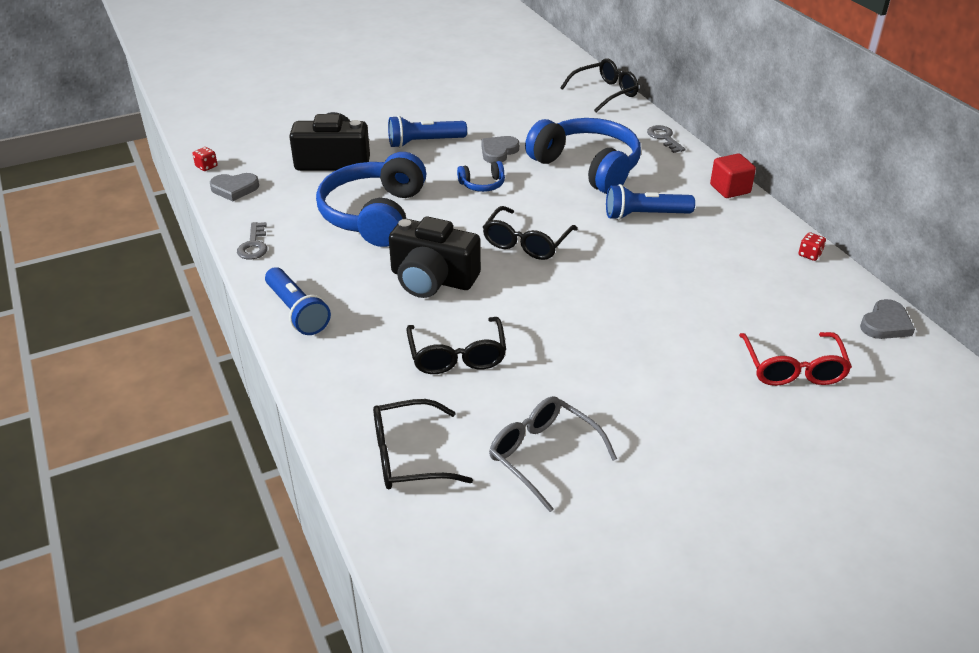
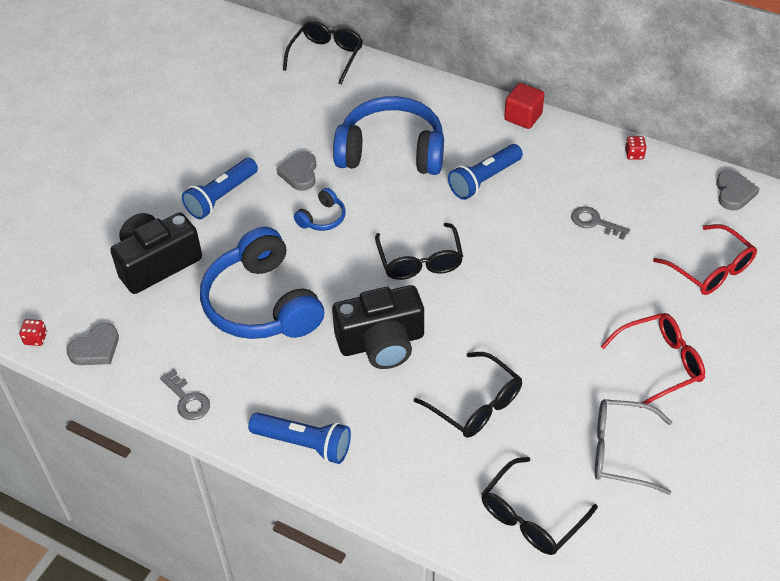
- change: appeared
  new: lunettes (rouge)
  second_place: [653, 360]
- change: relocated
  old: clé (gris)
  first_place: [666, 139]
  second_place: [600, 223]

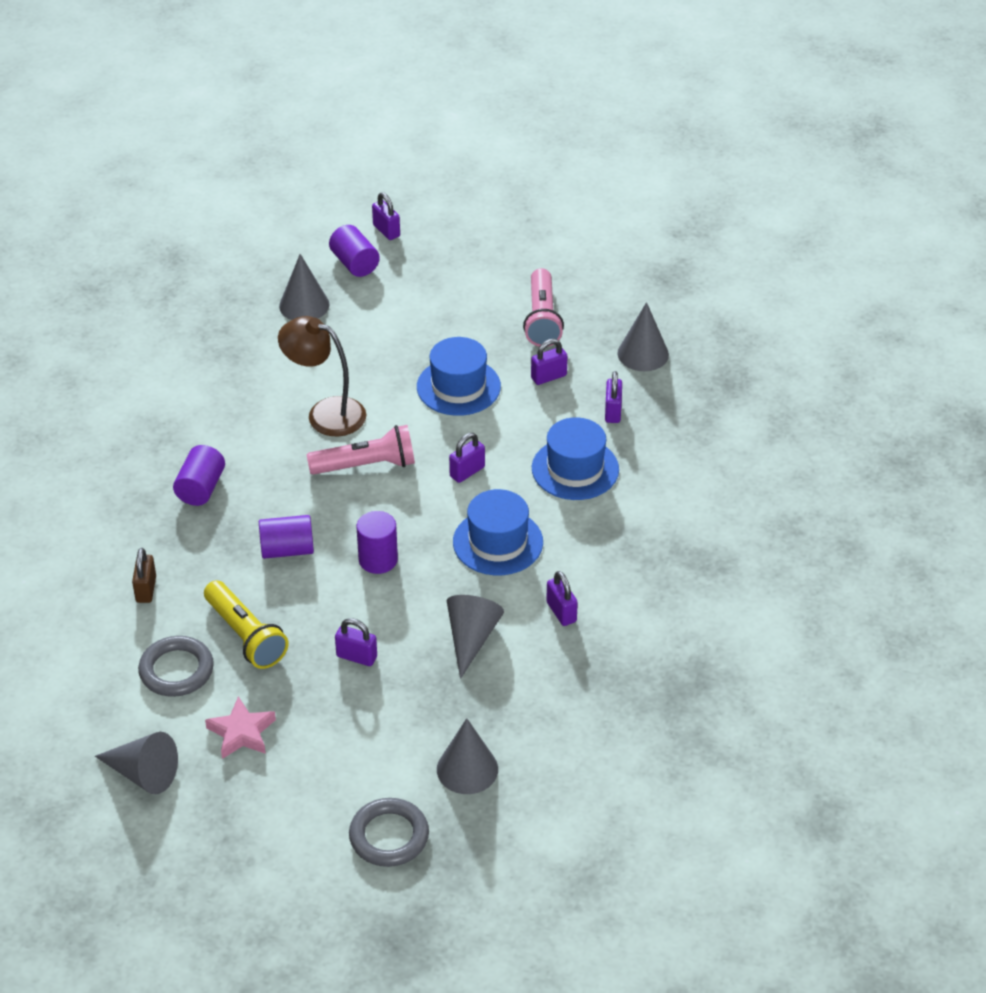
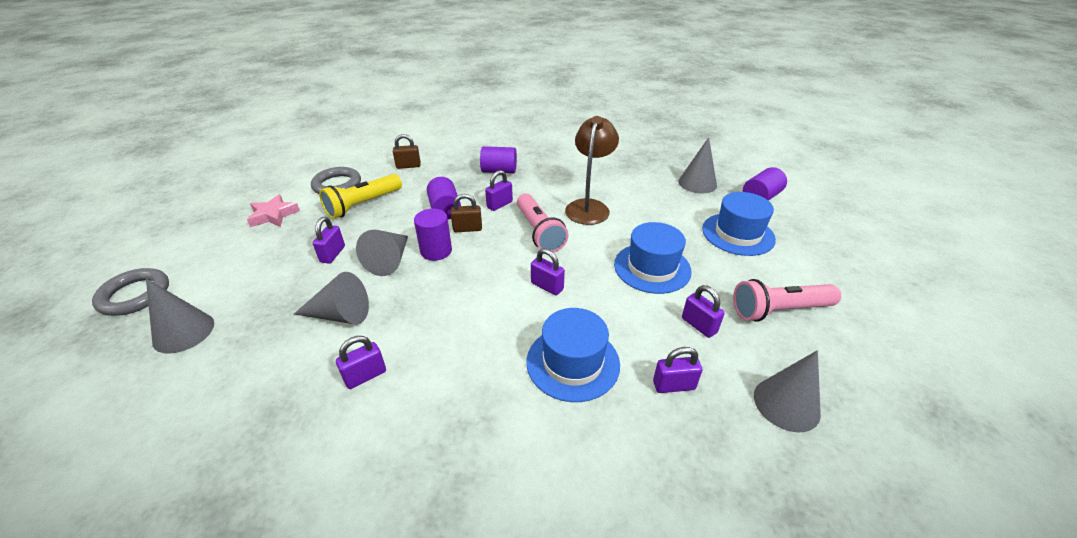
- change: appeared
  new: cadenas (marron)
  second_place: [466, 213]
- change: relocated
  old: cône (gris)
  first_place: [136, 763]
  second_place: [382, 253]
- change: relocated
  old: cadenas (violet)
  first_place: [386, 216]
  second_place: [499, 190]
- change: relocated
  old: chapeau (bleu)
  first_place: [498, 532]
  second_place: [739, 224]

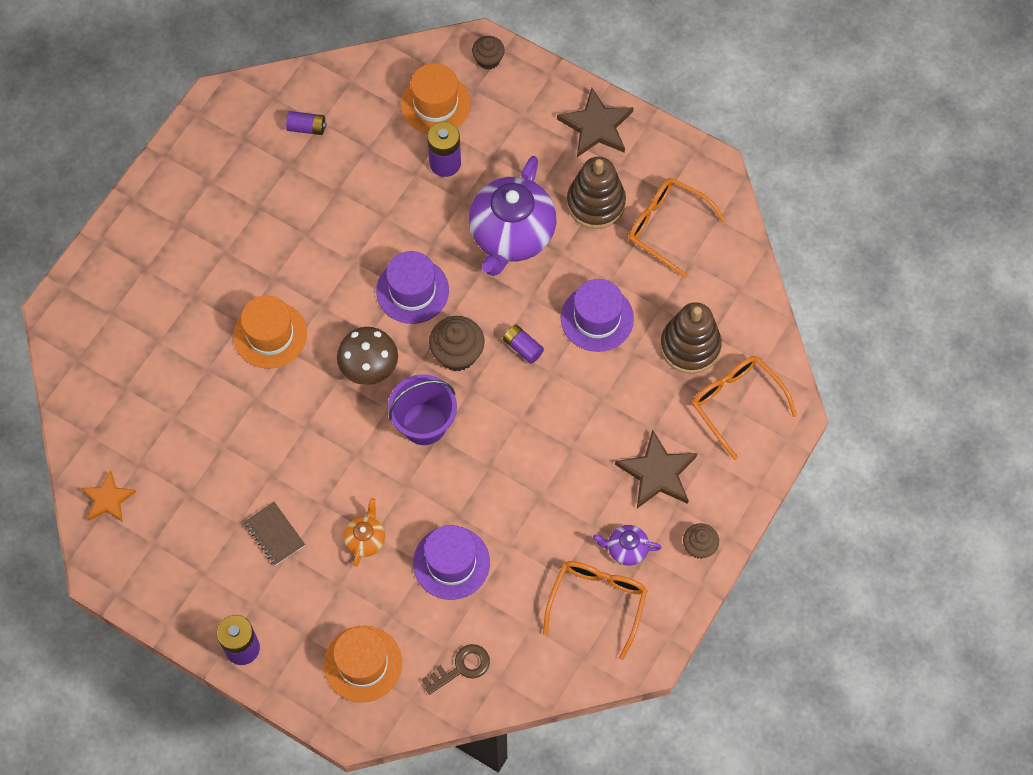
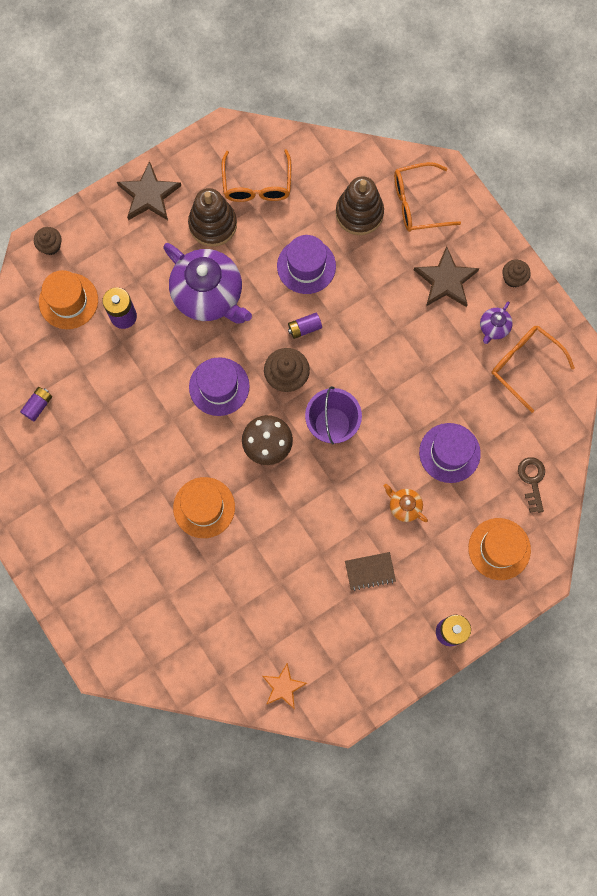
- change: spun
  old: lunettes (orange)
  first_place: [676, 228]
  second_place: [256, 175]
  degrees: -60

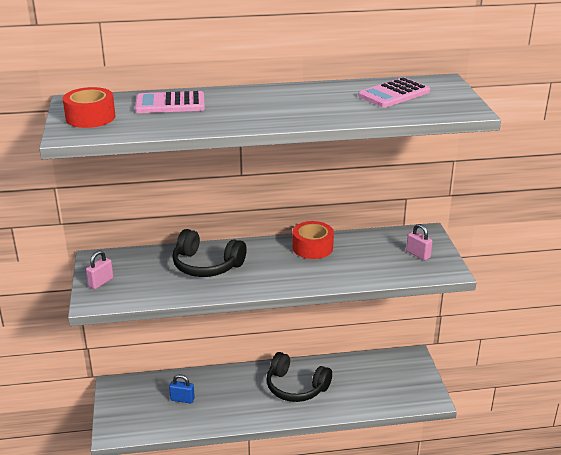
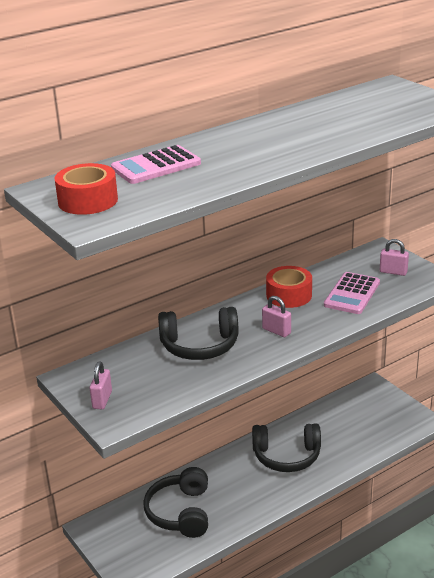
- change: appeared
  new: cadenas (rose)
  second_place: [276, 316]
- change: relocated
  old: calculatrice (rose)
  first_place: [394, 92]
  second_place: [352, 293]
- change: exchanged
  old: cadenas (bleu)
  new: casque audio (noir)
  first_place: [182, 389]
  second_place: [175, 502]

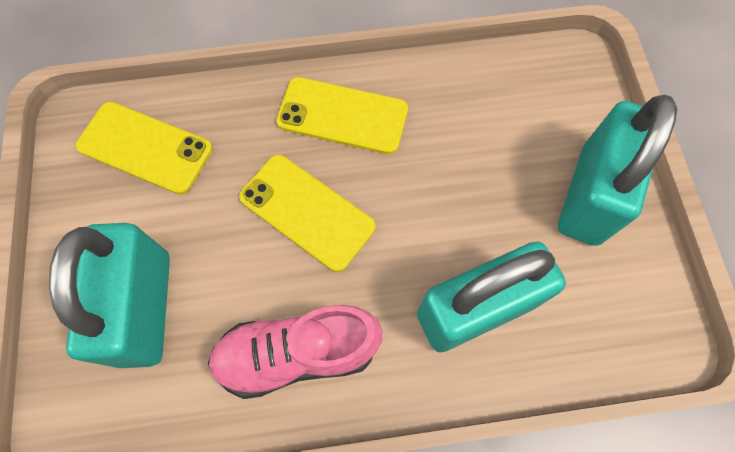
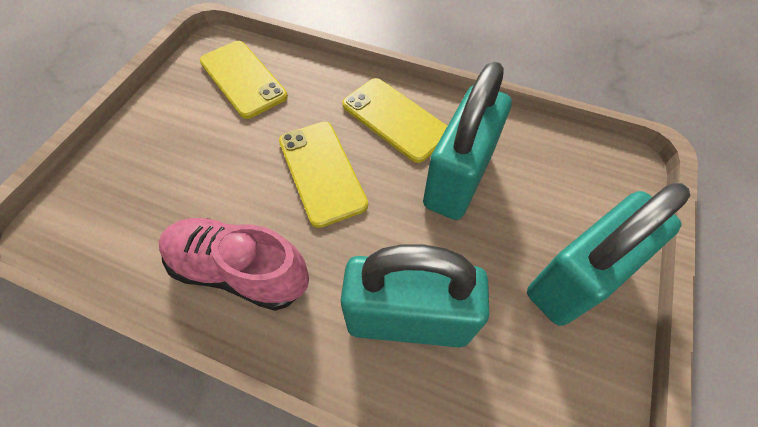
- change: relocated
  old: cadenas (turquoise)
  first_place: [109, 295]
  second_place: [467, 141]

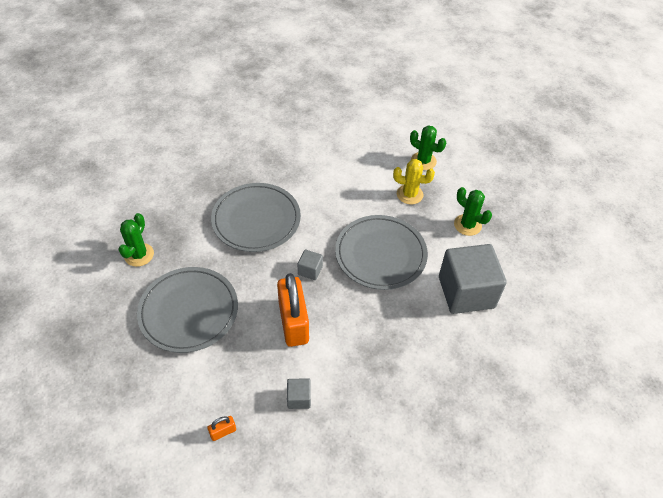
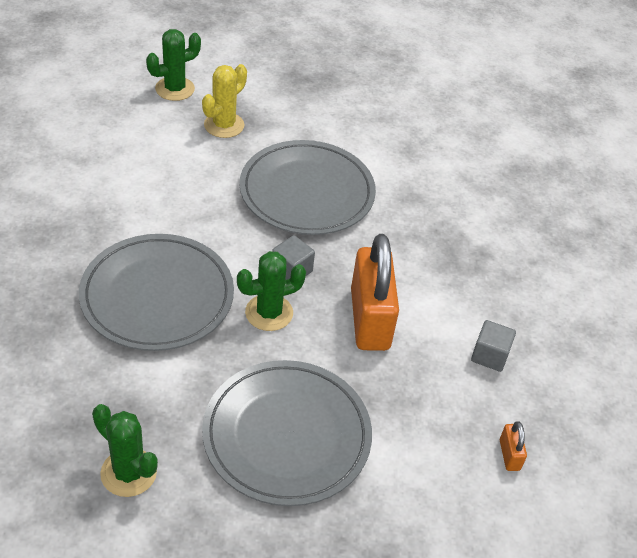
- change: missing
  old: cube (gris)
  first_place: [473, 279]
- change: relocated
  old: cactus (vert)
  first_place: [473, 211]
  second_place: [271, 291]
- change: spun
  old: cadenas (orange)
  first_place: [293, 310]
  second_place: [375, 292]
  degrees: 75

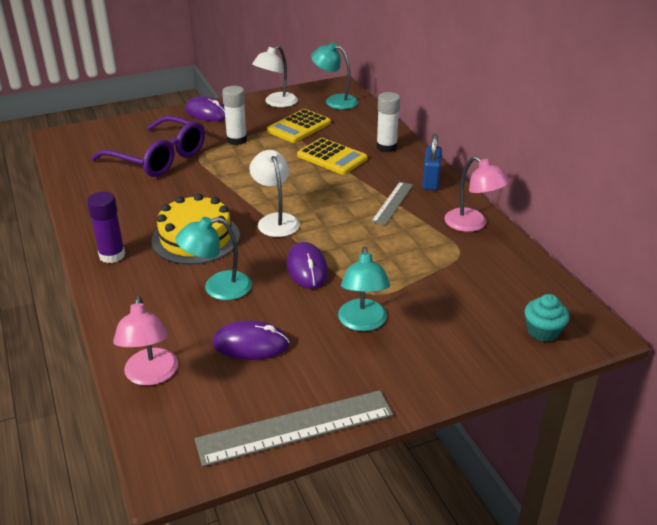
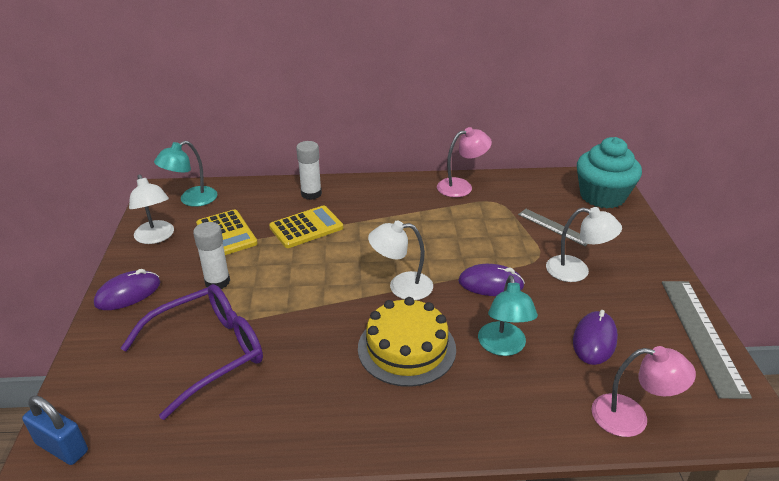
- change: missing
  old: bâton de colle (violet)
  first_place: [106, 227]
- change: relocated
  old: règle (gris)
  first_place: [392, 204]
  second_place: [553, 227]
- change: relocated
  old: cadenas (bleu)
  first_place: [432, 162]
  second_place: [55, 430]
- change: colour
  old: lampe (turquoise)
  new: lampe (blanc)
  first_place: [364, 288]
  second_place: [584, 244]
- change: size
  old: muffin (turquoise)
  first_place: [547, 318]
  second_place: [609, 172]
  factor: 1.98

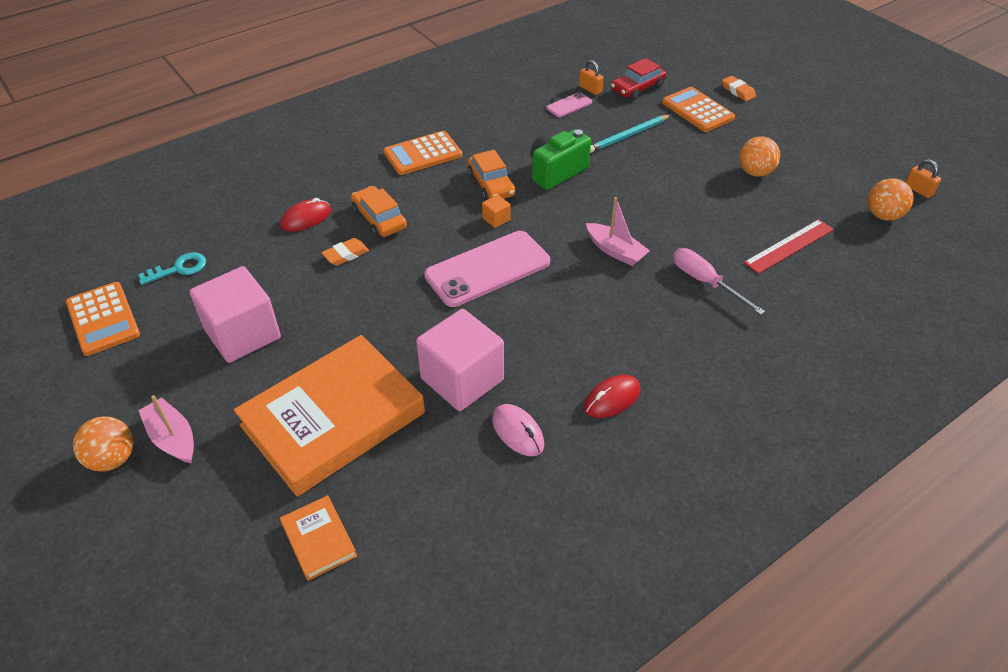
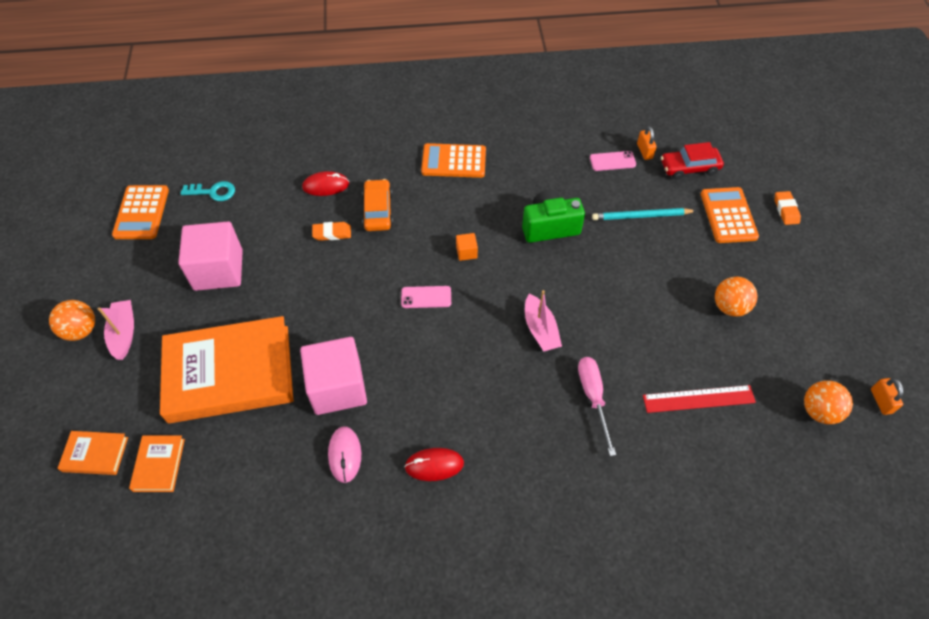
- change: missing
  old: voiture (orange)
  first_place: [492, 175]
- change: appeared
  new: livre (orange)
  second_place: [93, 453]
- change: size
  old: téléphone (rose)
  first_place: [487, 269]
  second_place: [426, 297]
  factor: 0.47

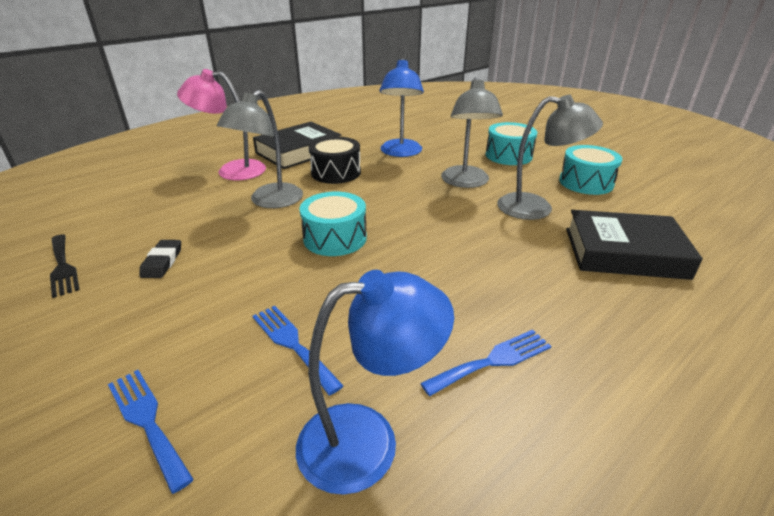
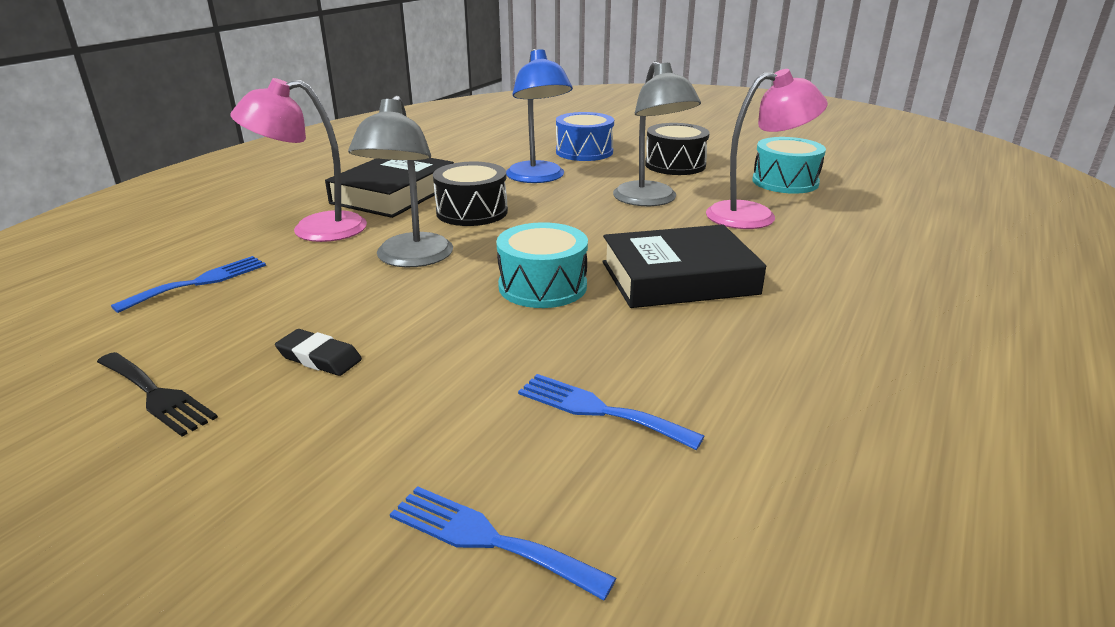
- change: missing
  old: lampe (bleu)
  first_place: [375, 382]
- change: appeared
  new: tambour (bleu)
  second_place: [585, 136]
- change: relocated
  old: fourchette (bleu)
  first_place: [485, 363]
  second_place: [188, 284]
- change: relocated
  old: livre (noir)
  first_place: [634, 245]
  second_place: [684, 266]
- change: colour
  old: tambour (turquoise)
  new: tambour (noir)
  first_place: [511, 143]
  second_place: [677, 149]
- change: colour
  old: lampe (gris)
  new: lampe (rose)
  first_place: [550, 157]
  second_place: [767, 149]
- change: spun
  old: gomme (noir)
  first_place: [160, 259]
  second_place: [318, 352]
  degrees: -45

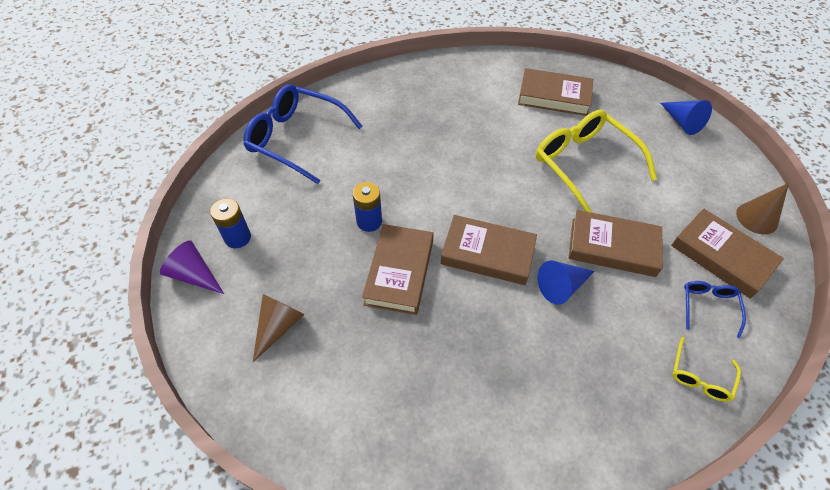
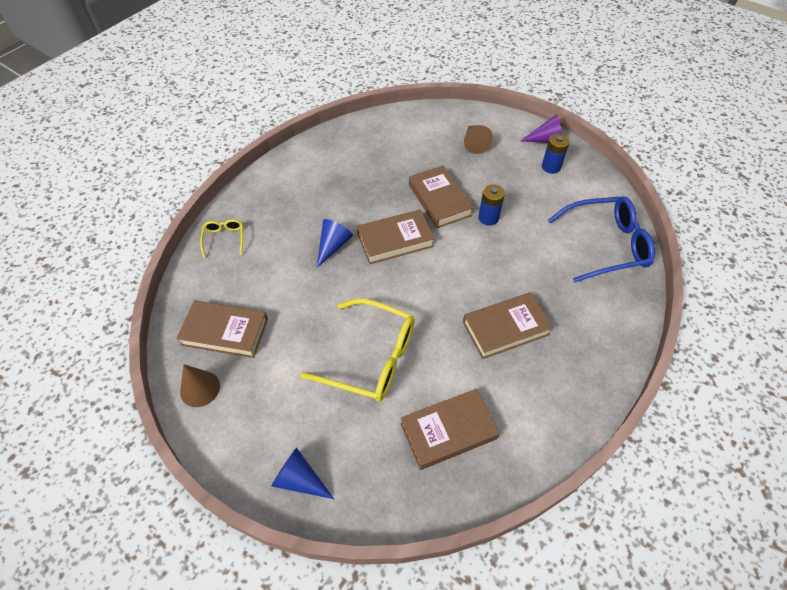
- change: missing
  old: lunettes (bleu)
  first_place: [715, 309]
- change: relocated
  old: livre (marron)
  first_place: [616, 243]
  second_place: [508, 325]

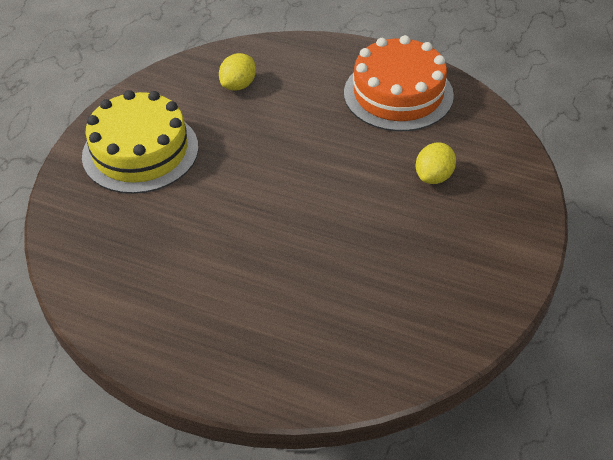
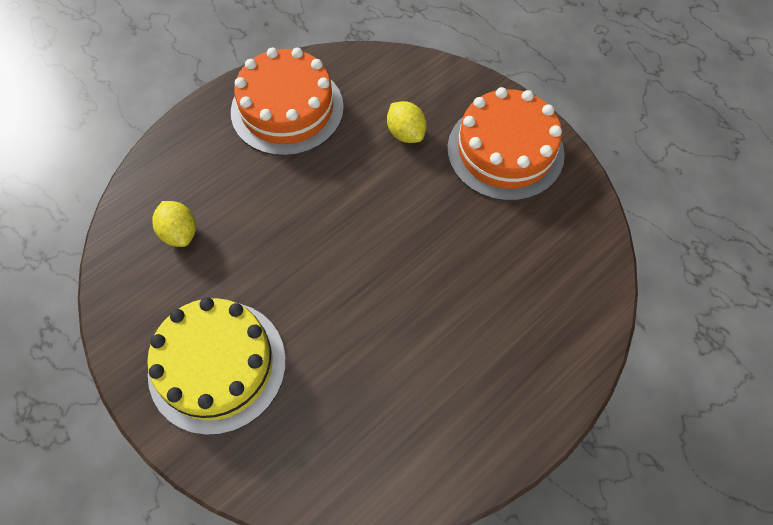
- change: appeared
  new: gâteau (orange)
  second_place: [506, 144]

